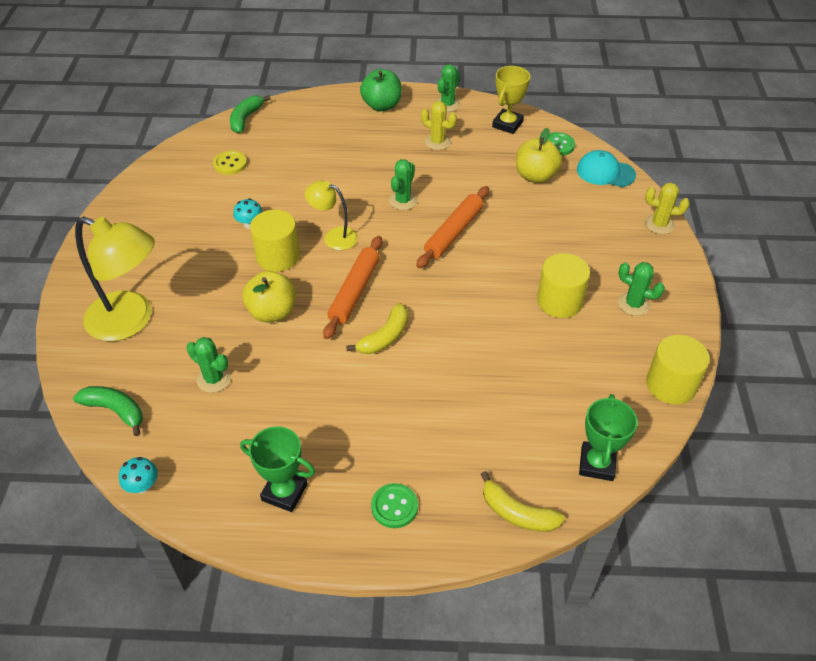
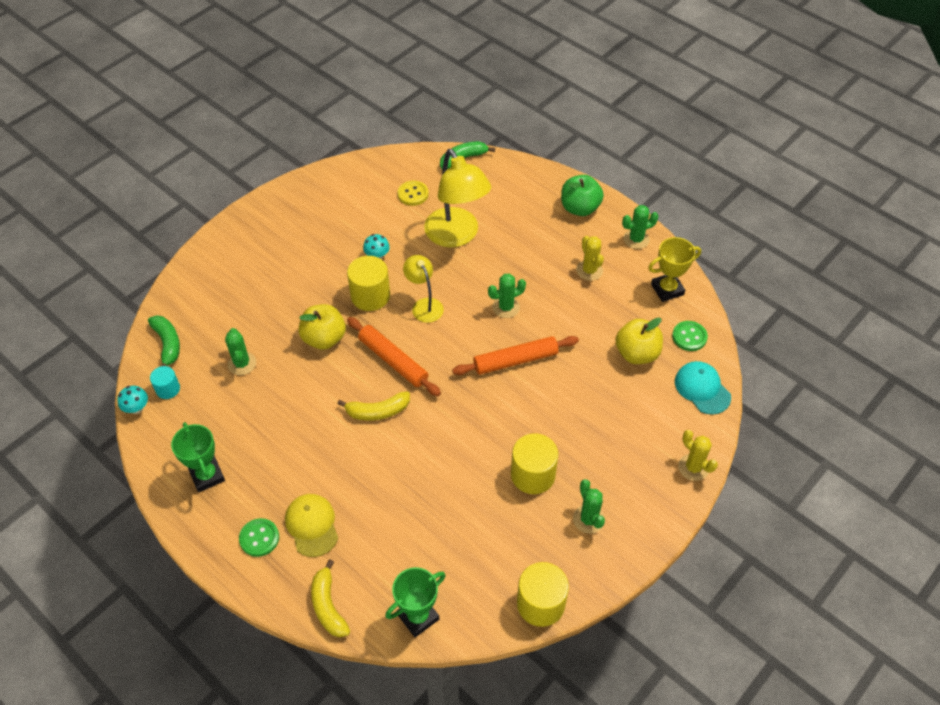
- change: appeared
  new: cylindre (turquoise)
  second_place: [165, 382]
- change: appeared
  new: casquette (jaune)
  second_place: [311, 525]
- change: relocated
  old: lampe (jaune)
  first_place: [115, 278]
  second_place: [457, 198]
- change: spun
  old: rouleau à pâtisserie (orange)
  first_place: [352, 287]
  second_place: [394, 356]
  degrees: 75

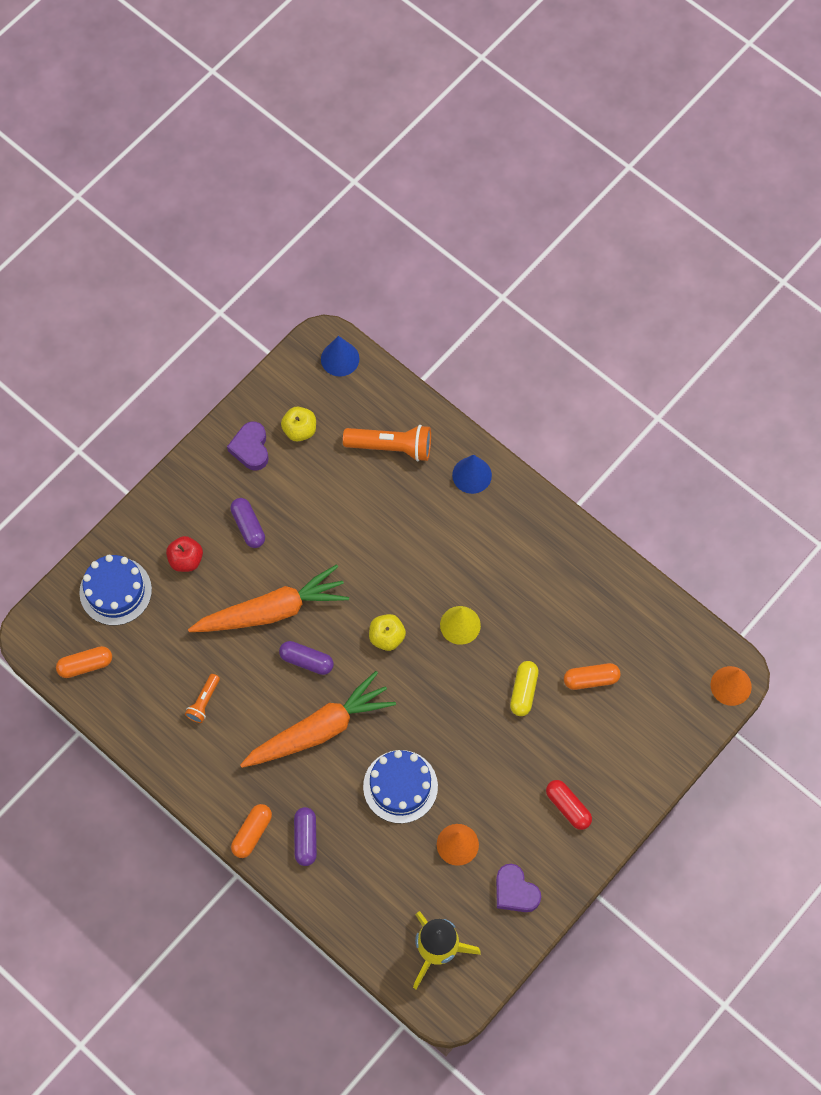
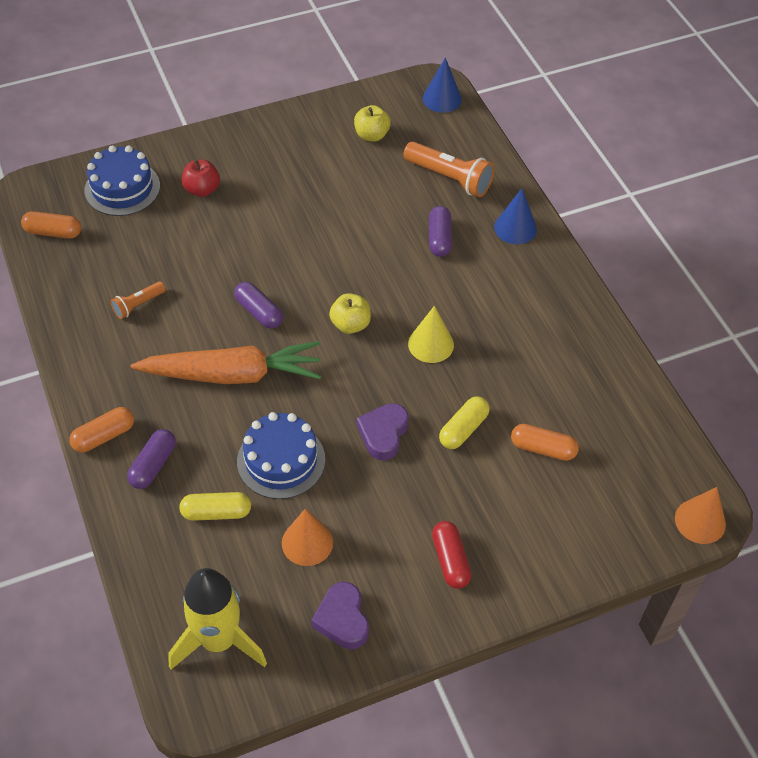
- change: missing
  old: carotte (orange)
  first_place: [268, 598]
- change: appeared
  new: gélule (jaune)
  second_place: [215, 506]
- change: relocated
  old: cœur (violet)
  first_place: [248, 446]
  second_place: [383, 432]
- change: relocated
  old: gélule (violet)
  first_place: [247, 523]
  second_place: [440, 231]

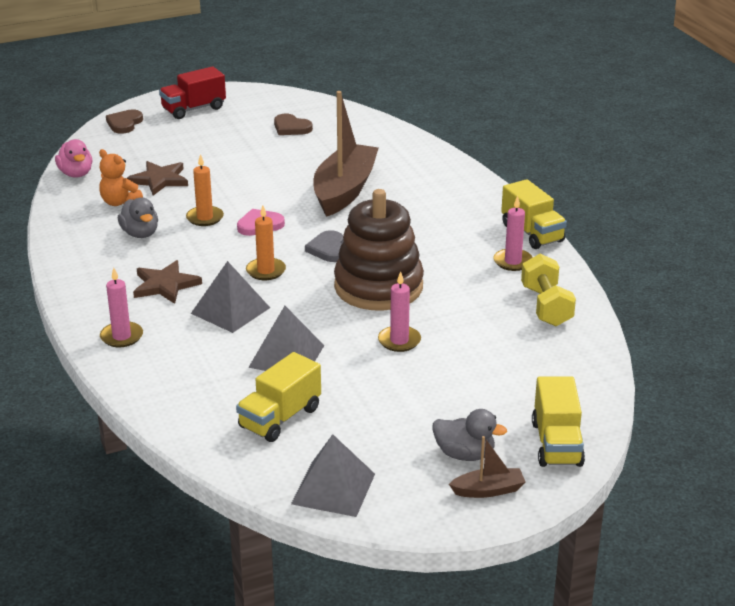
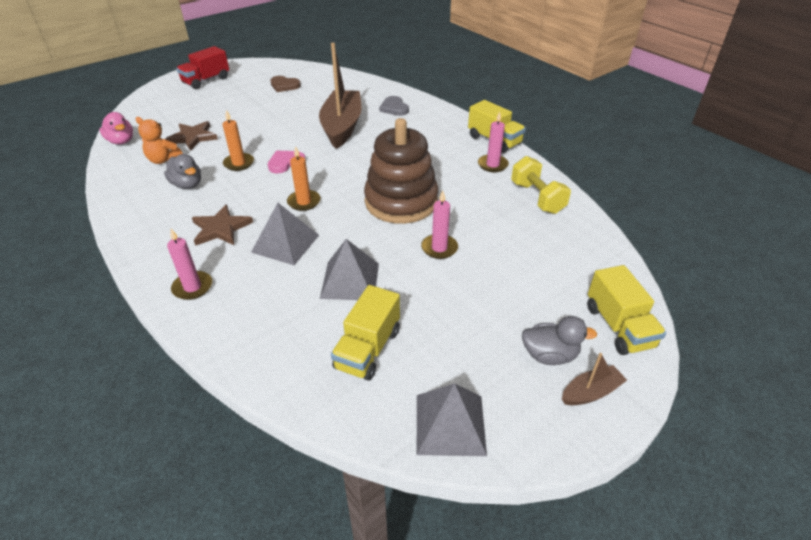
- change: missing
  old: cœur (marron)
  first_place: [124, 121]
- change: relocated
  old: cœur (gris)
  first_place: [324, 246]
  second_place: [394, 106]

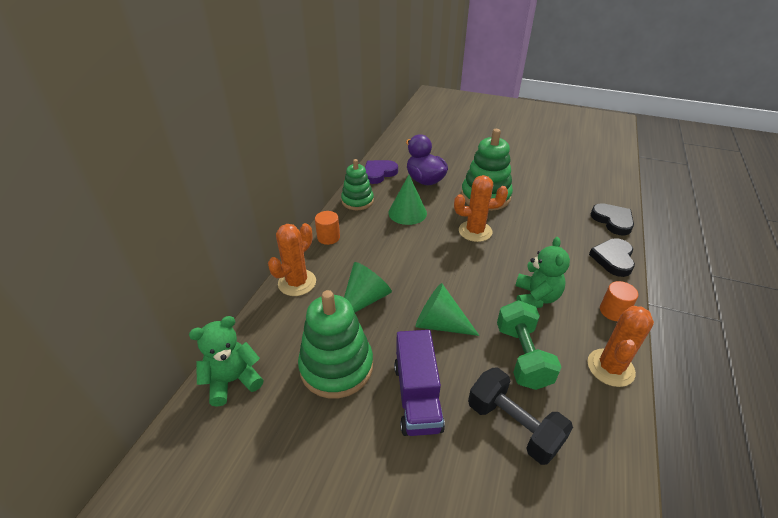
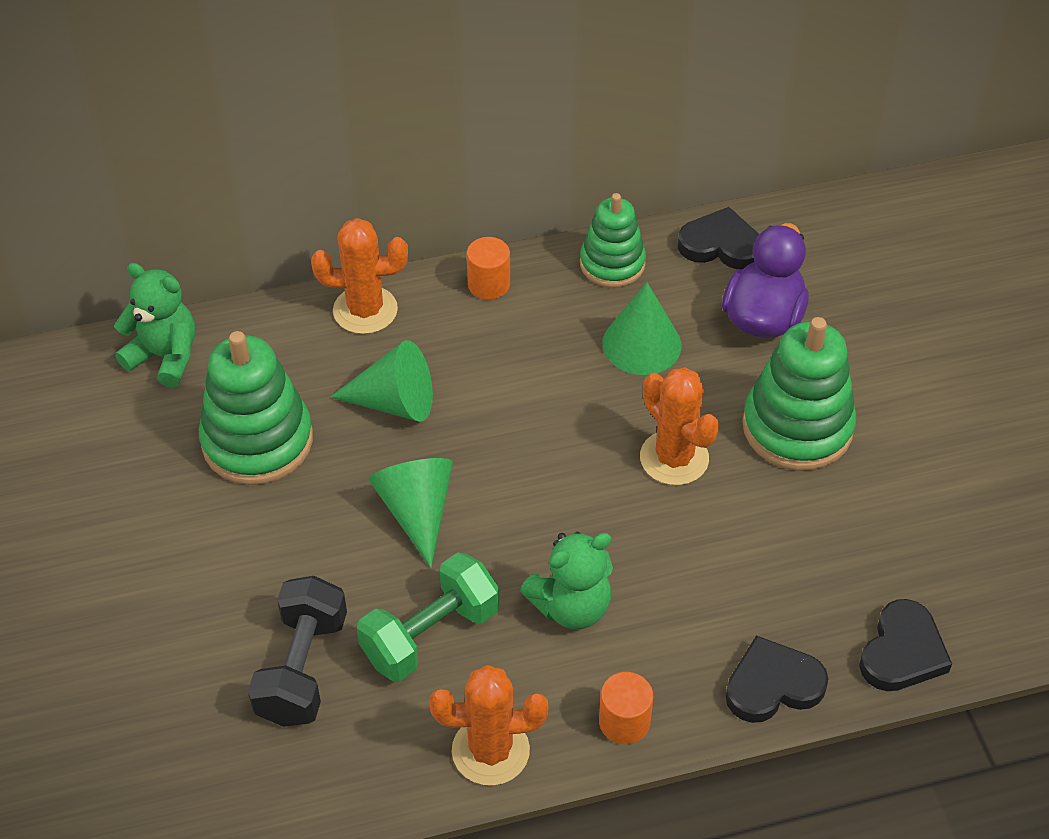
- change: missing
  old: camion (violet)
  first_place: [419, 383]
- change: colour
  old: cœur (violet)
  new: cœur (noir)
  first_place: [381, 172]
  second_place: [718, 238]

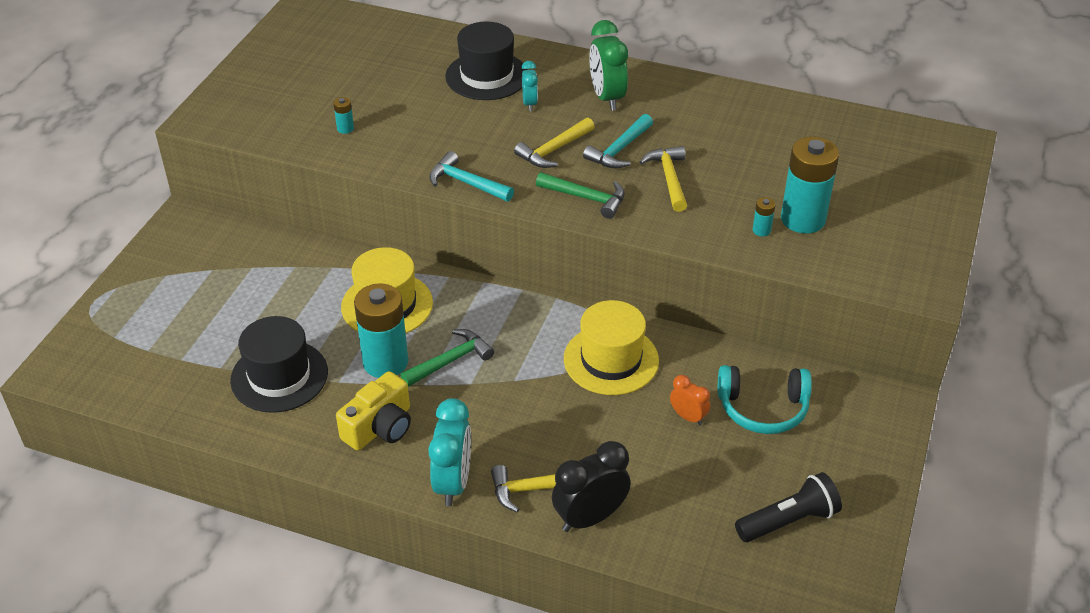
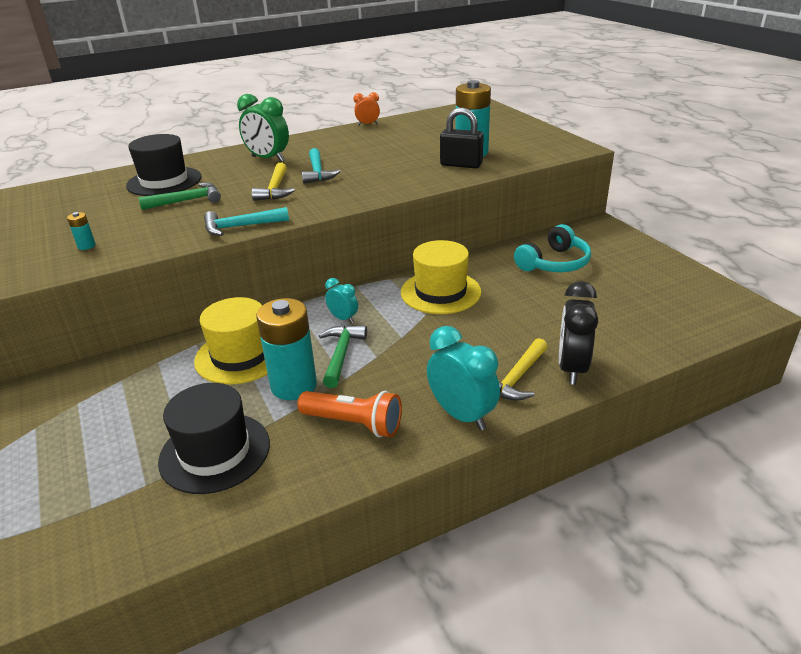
- change: missing
  old: marteau (jaune)
  first_place: [663, 179]
- change: missing
  old: lampe de poche (noir)
  first_place: [788, 507]
- change: relocated
  old: réveil (turquoise)
  first_place: [529, 86]
  second_place: [341, 300]
- change: relocated
  old: marteau (vert)
  first_place: [580, 195]
  second_place: [179, 196]
- change: relocated
  old: réveil (orange)
  first_place: [690, 400]
  second_place: [367, 108]
- change: exchanged
  old: appareil photo (jaune)
  new: lampe de poche (orange)
  first_place: [373, 411]
  second_place: [349, 414]
- change: exchanged
  old: pile (turquoise)
  new: cadenas (noir)
  first_place: [764, 217]
  second_place: [462, 137]

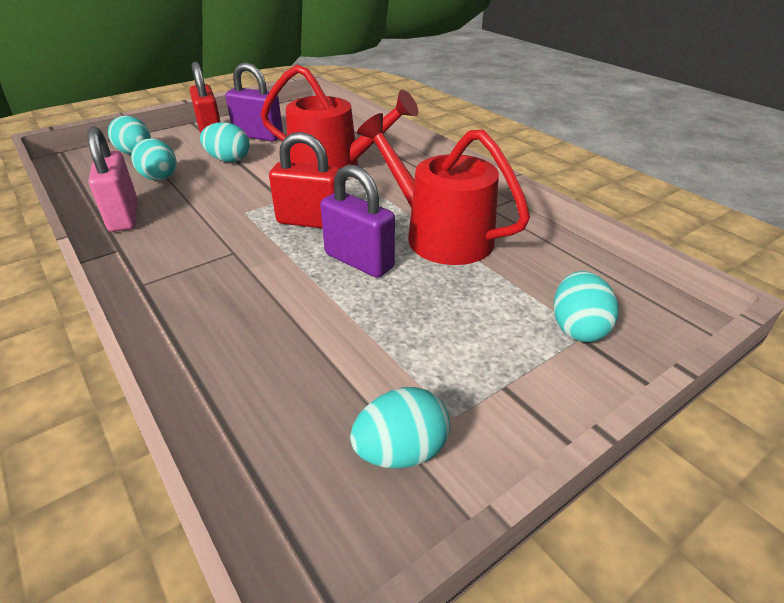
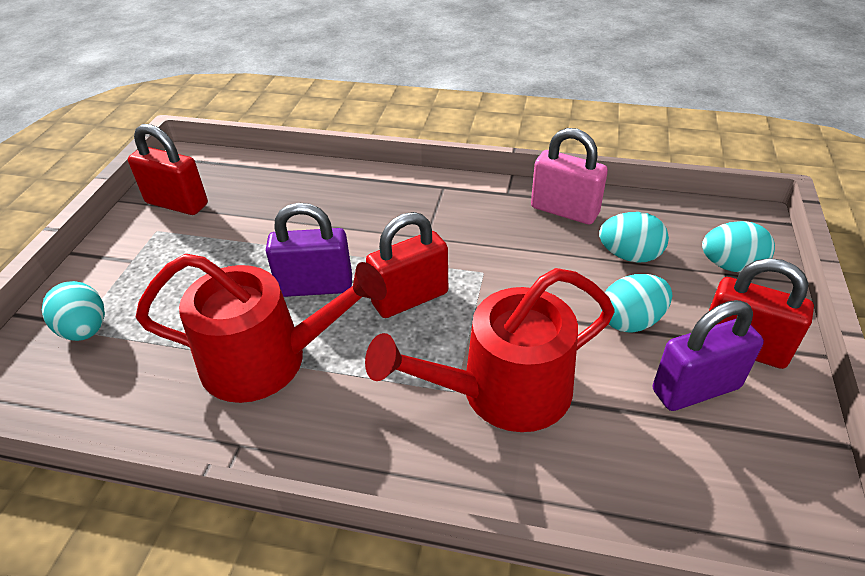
- change: exchanged
  old: œuf (turquoise)
  new: cadenas (rouge)
  first_place: [400, 428]
  second_place: [168, 169]

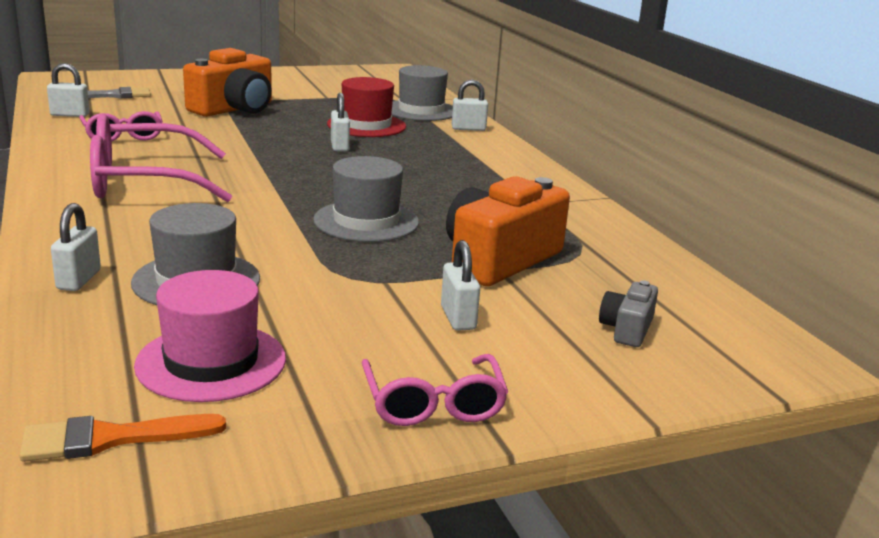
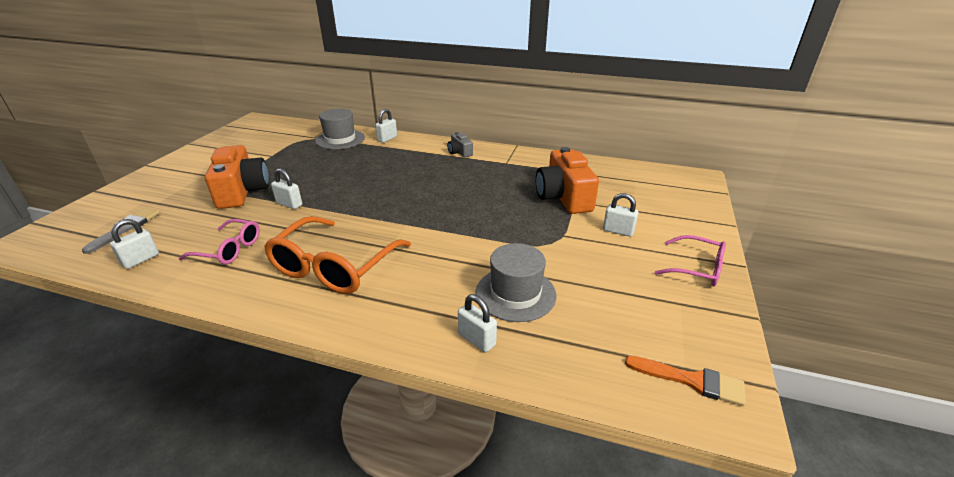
- change: missing
  old: chapeau (rose)
  first_place: [210, 336]
- change: missing
  old: chapeau (gris)
  first_place: [366, 199]
- change: missing
  old: chapeau (rouge)
  first_place: [366, 107]
- change: relocated
  old: cadenas (blanc)
  first_place: [340, 122]
  second_place: [286, 188]
- change: relocated
  old: appareil photo (gris)
  first_place: [628, 313]
  second_place: [460, 144]
- change: colour
  old: lunettes (rose)
  new: lunettes (orange)
  first_place: [161, 157]
  second_place: [337, 255]
- change: spun
  old: pinceau (orange)
  first_place: [123, 438]
  second_place: [685, 381]
  degrees: -90

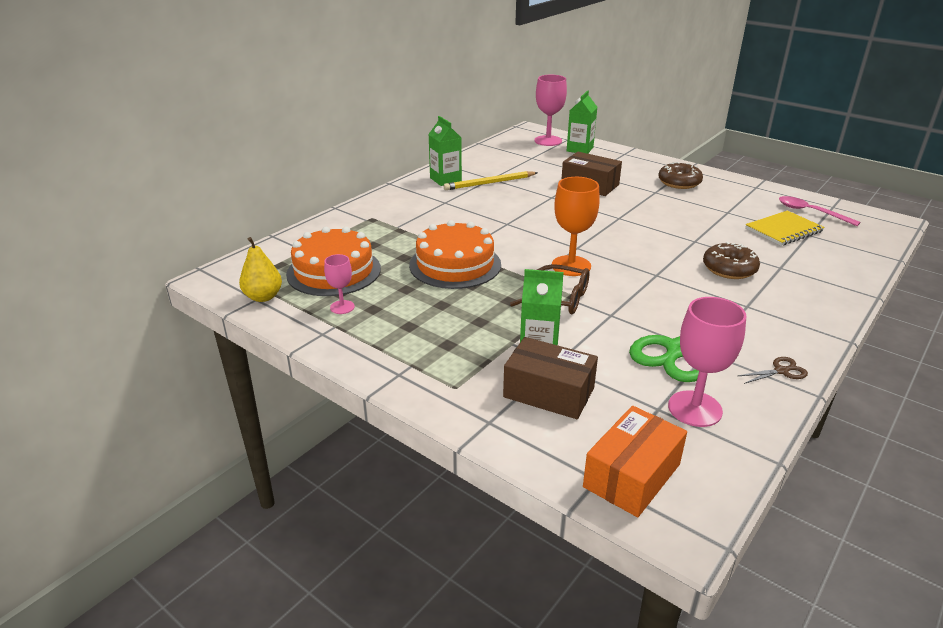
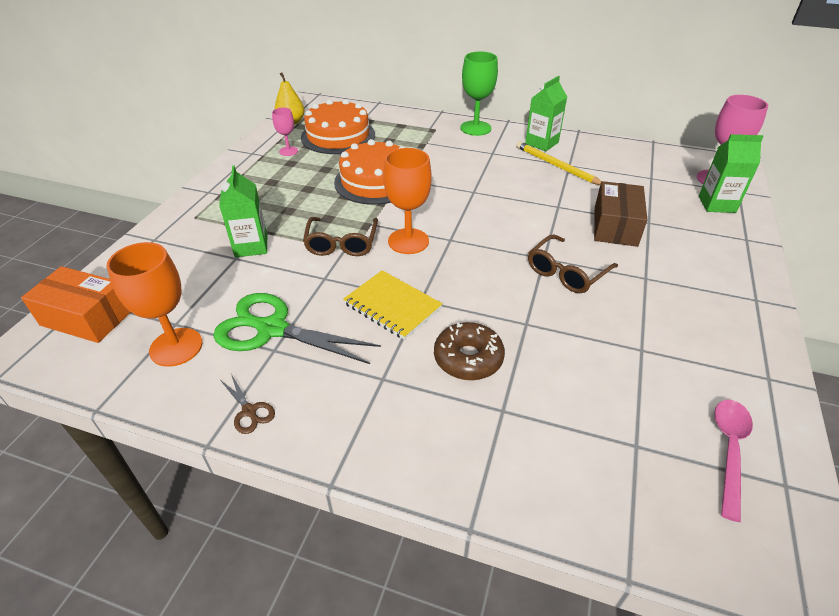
- change: missing
  old: boîte (marron)
  first_place: [550, 378]
- change: missing
  old: beignet (marron)
  first_place: [680, 175]
- change: appeared
  new: verre à pied (vert)
  second_place: [479, 93]
- change: appeared
  new: lunettes (marron)
  second_place: [573, 263]
- change: relocated
  old: carnet (jaune)
  first_place: [784, 228]
  second_place: [393, 305]
- change: colour
  old: verre à pied (rose)
  new: verre à pied (orange)
  first_place: [707, 362]
  second_place: [154, 304]

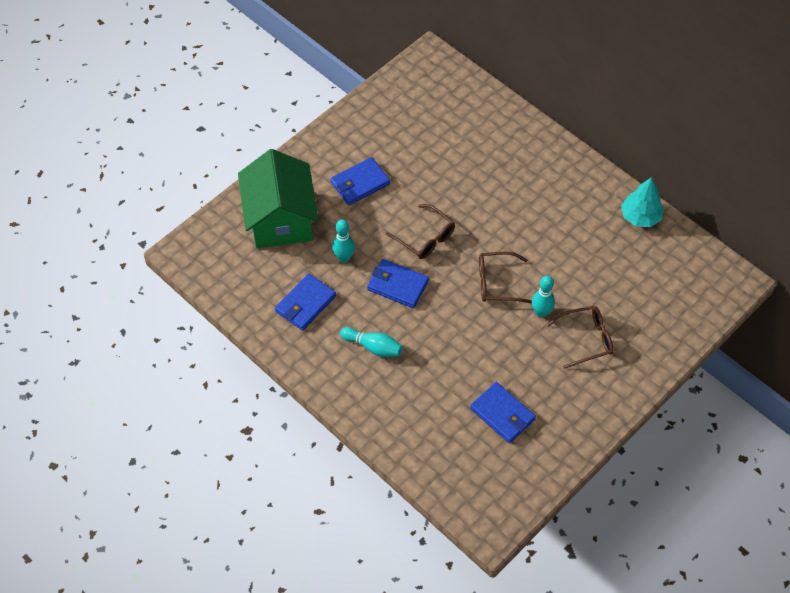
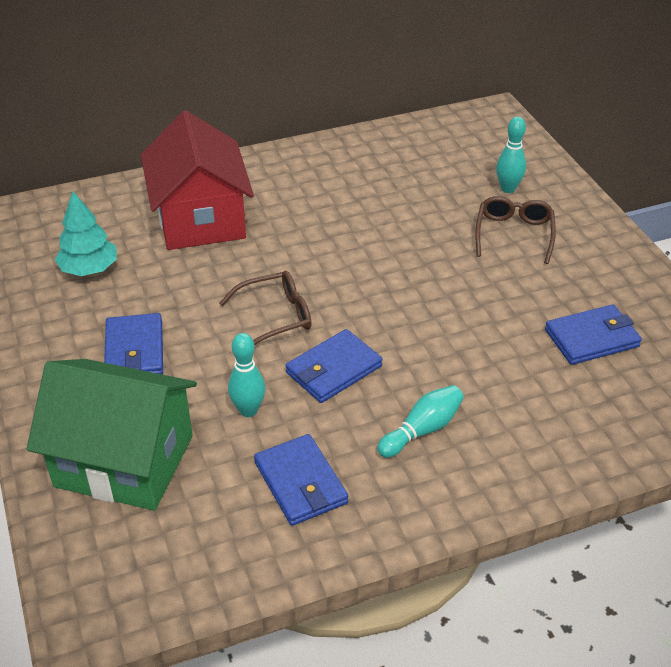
- change: missing
  old: lunettes (marron)
  first_place: [505, 277]
- change: appeared
  new: maison (rouge)
  second_place: [197, 180]
- change: relocated
  old: quille (turquoise)
  first_place: [543, 297]
  second_place: [511, 155]
- change: relocated
  old: arbre (turquoise)
  first_place: [642, 202]
  second_place: [86, 233]

